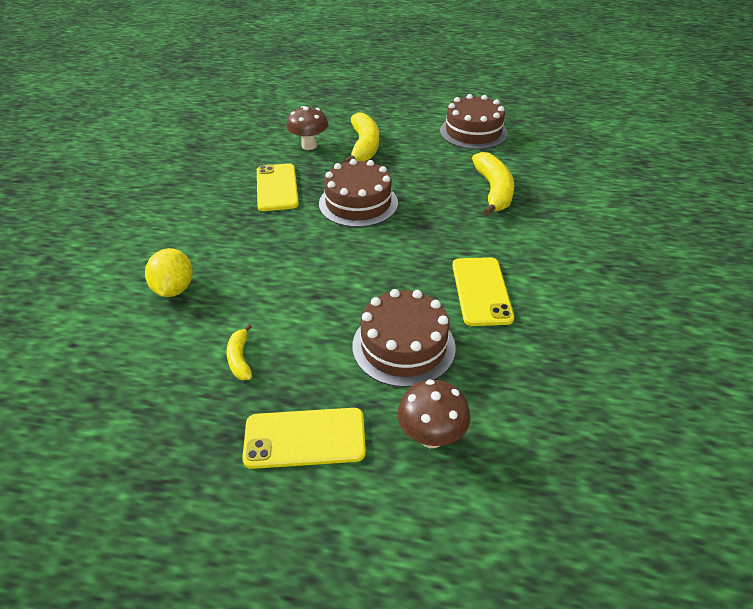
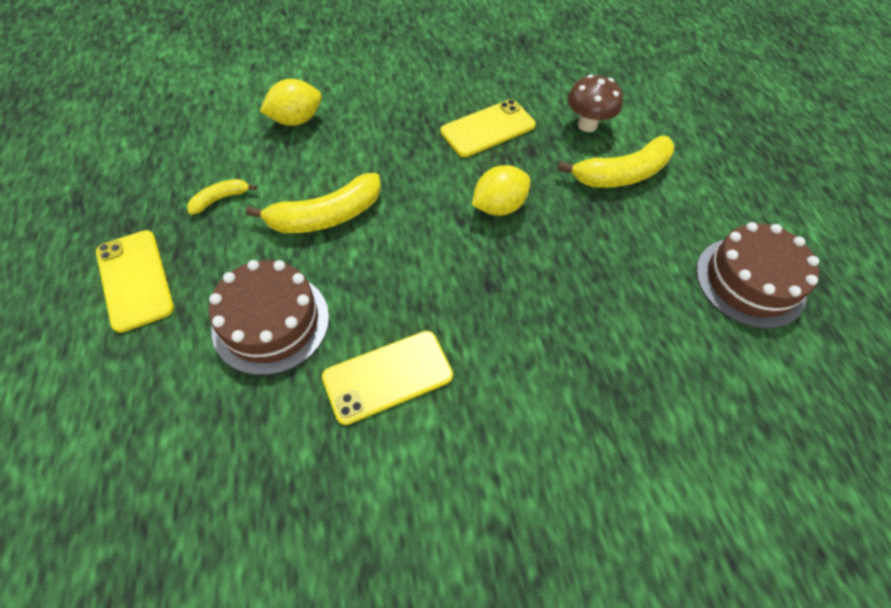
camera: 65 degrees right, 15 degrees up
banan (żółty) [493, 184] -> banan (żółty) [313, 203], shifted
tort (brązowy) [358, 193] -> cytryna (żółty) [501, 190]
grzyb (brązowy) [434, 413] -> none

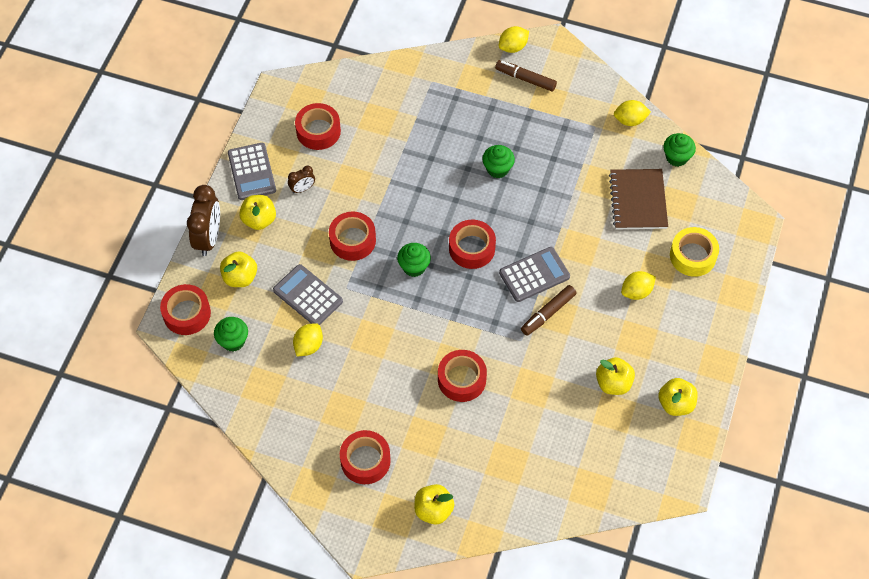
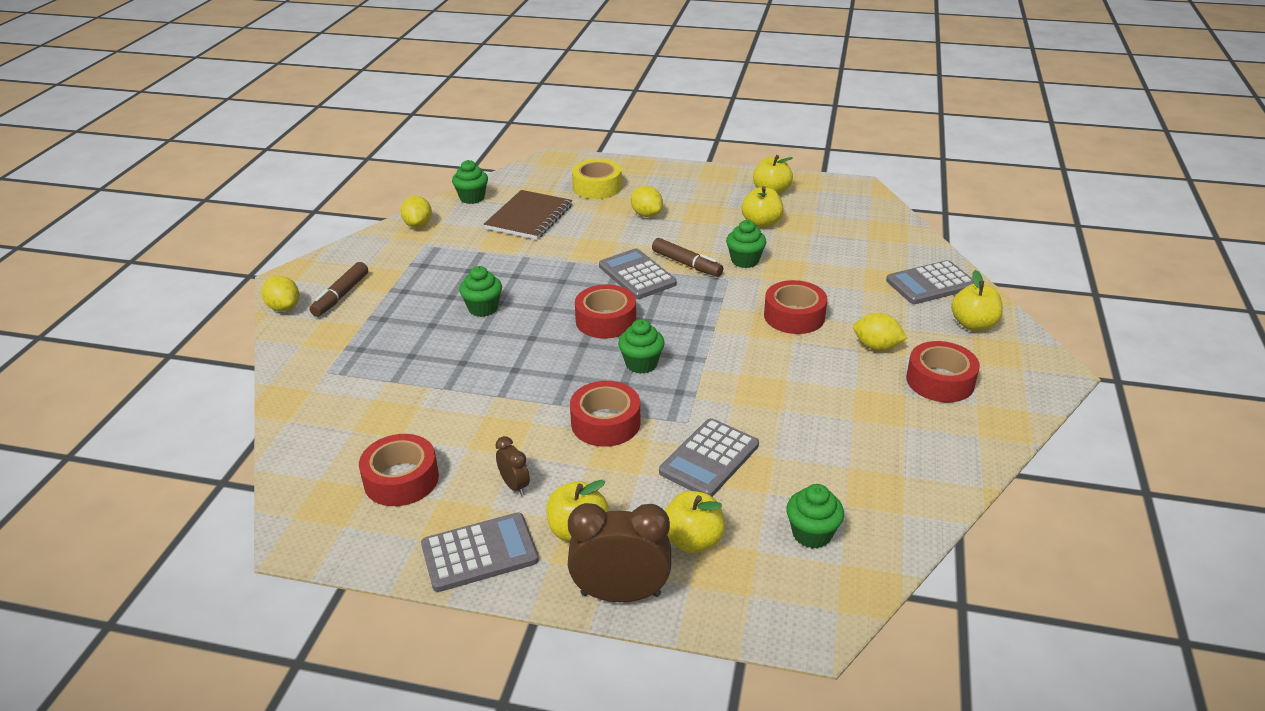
camera: 95 degrees left, 25 degrees down
zeszyt (brązowy) [638, 199] -> zeszyt (brązowy) [528, 215], 60 degrees counterclockwise
taśma klejąca (czerwony) [185, 309] -> none
cytryna (żółty) [308, 339] -> cytryna (żółty) [880, 332], shifted
none -> muffinka (zielony) [746, 244]
none -> kalkulator (szary) [930, 282]

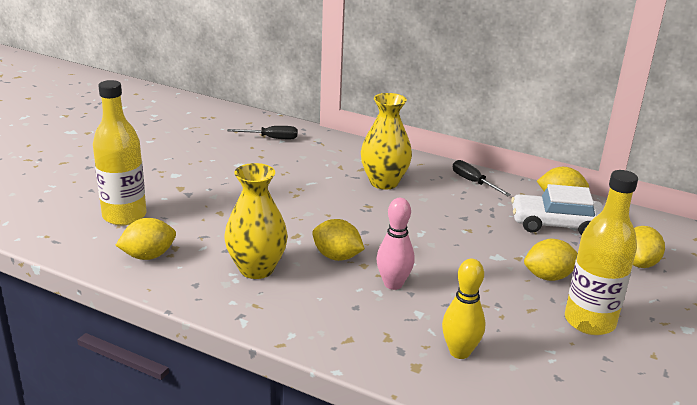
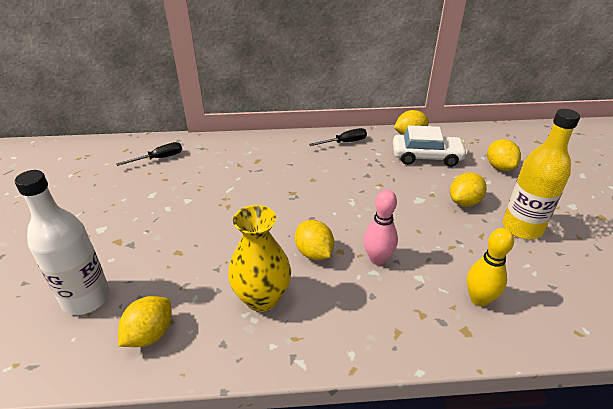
camera: 30 degrees left, 10 degrees up
butelka (żółty) [120, 152] -> butelka (biały) [62, 242]
wazon (żółty) [386, 141] -> none
śrubokręt (czarny) [482, 178] -> śrubokręt (czarny) [338, 137], 135 degrees clockwise
samochód (biały) [557, 209] -> samochód (biały) [430, 146], 150 degrees counterclockwise
cytryna (żółty) [338, 240] -> cytryna (żółty) [314, 240], 60 degrees clockwise

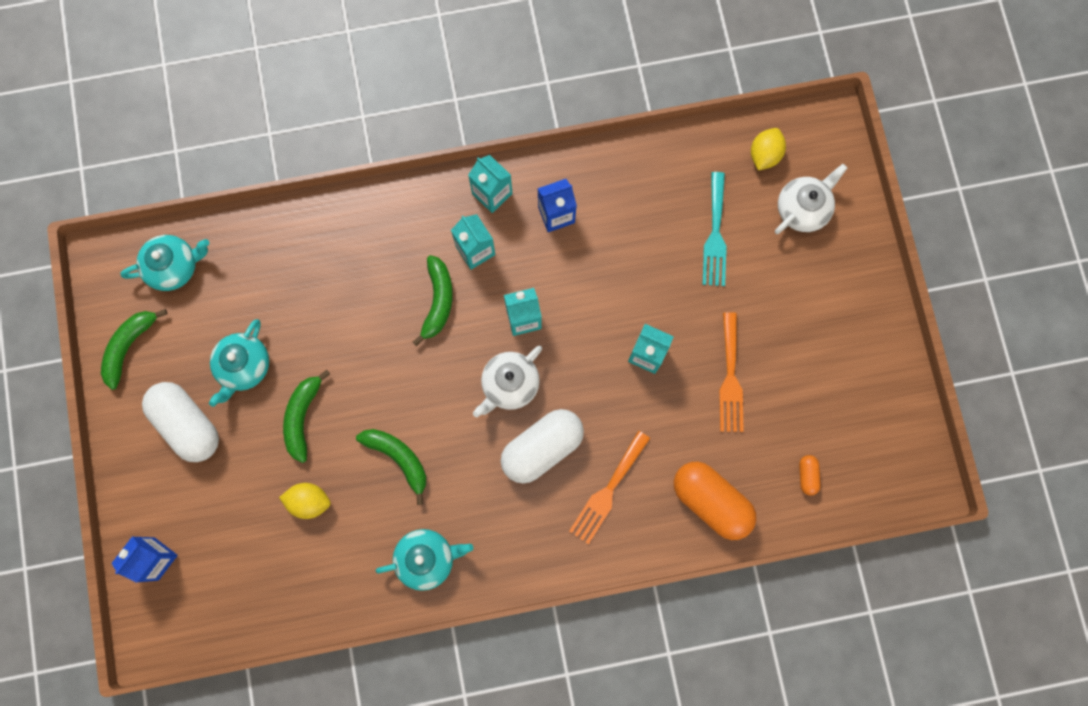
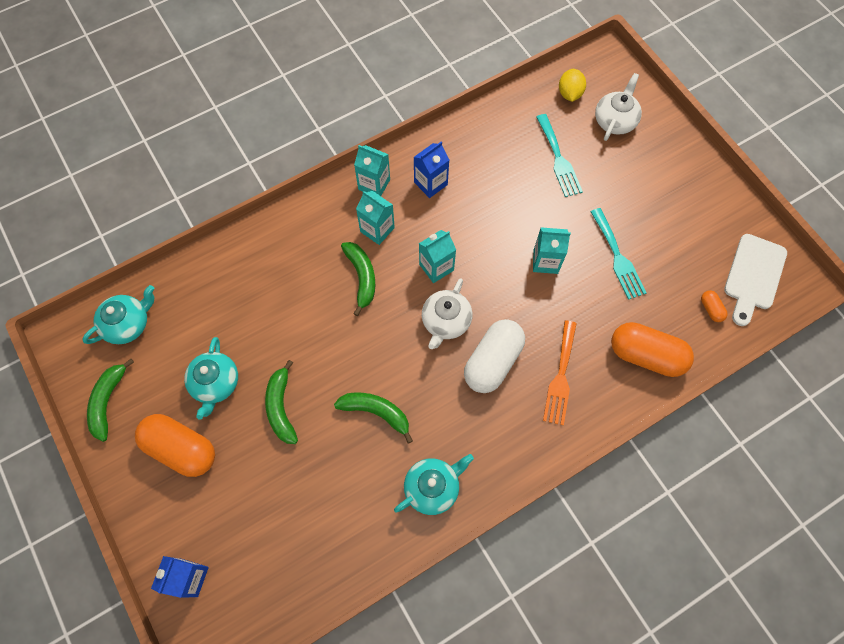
camera: 20 degrees left, 10 degrees down
widelec (pomarańczowy) [731, 372] -> widelec (turkusowy) [618, 254]
kapsułka (biały) [180, 422] -> kapsułka (pomarańczowy) [175, 445]
cytryna (żółty) [305, 501] -> none
none -> deska do krojenia (biały) [755, 280]

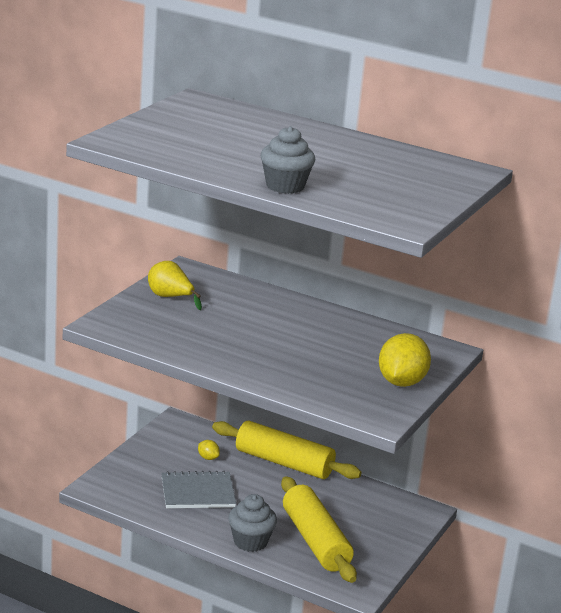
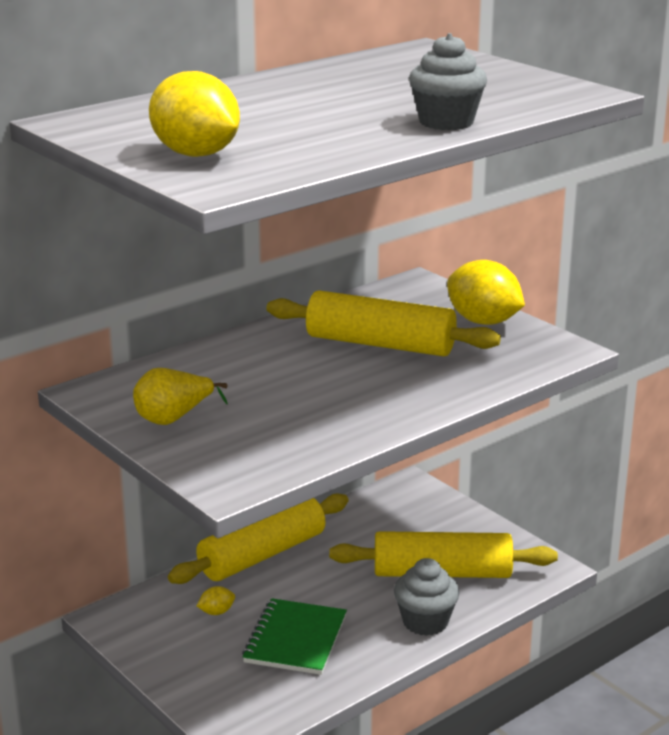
camera: 65 degrees left, 0 degrees up
zeszyt (szary) [198, 489] -> zeszyt (zielony) [294, 636]
none -> cytryna (żółty) [194, 114]
none -> wałek do ciasta (żółty) [383, 323]

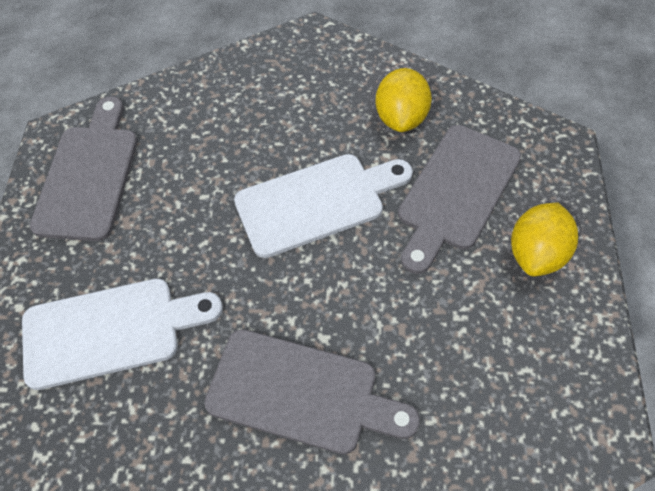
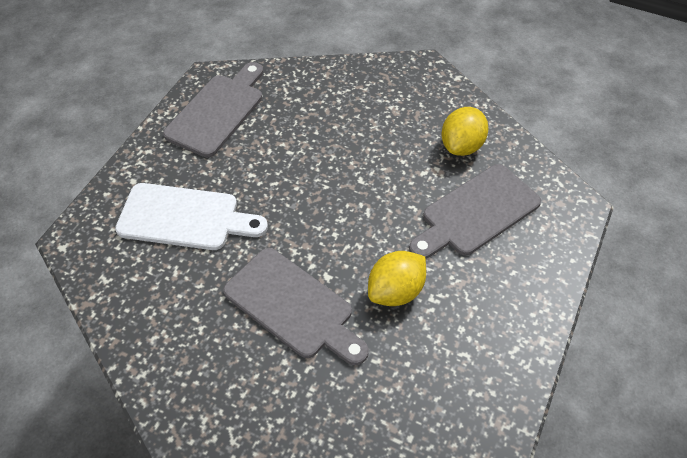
camera: 20 degrees right, 5 degrees down
deska do krojenia (biały) [323, 206] -> none
cytryna (żółty) [544, 239] -> cytryna (żółty) [397, 278], shifted

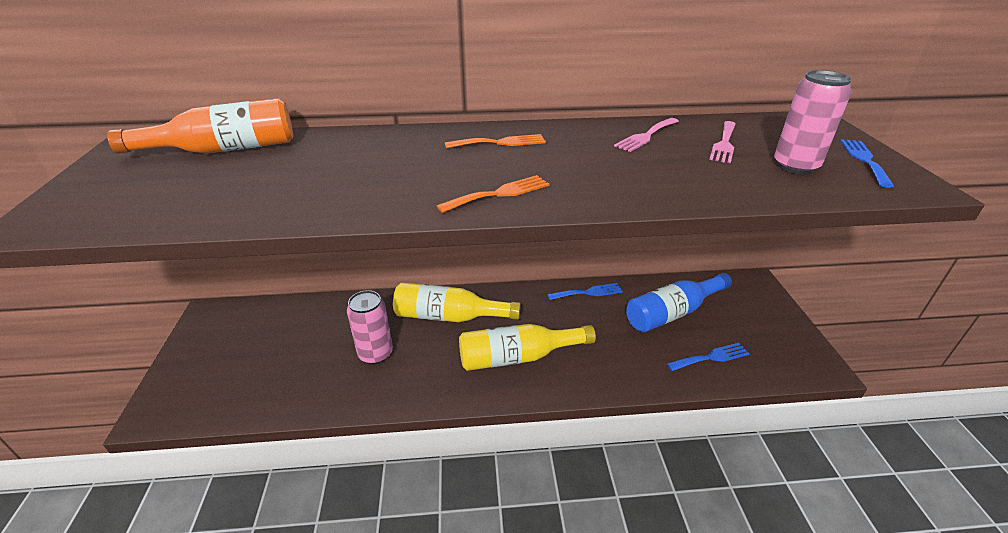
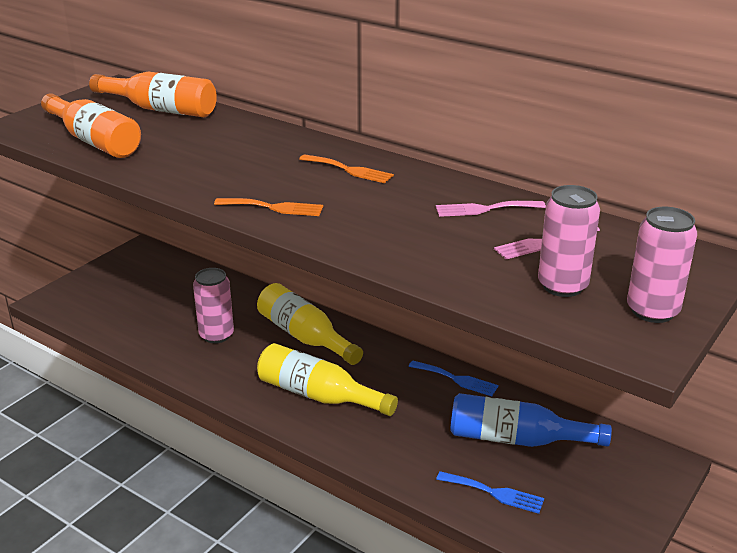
camera: 40 degrees right, 5 degrees down
widelec (niebieski) [867, 163] -> puszka (różowy) [662, 265]
none -> butelka (pomarańczowy) [91, 125]

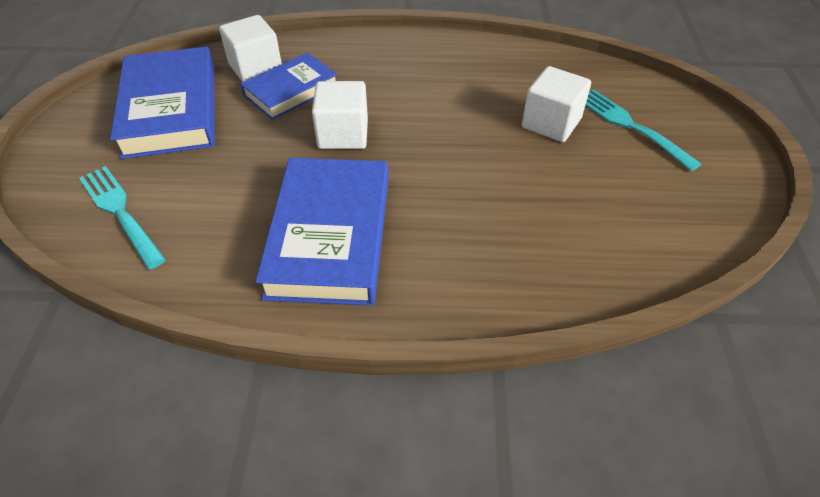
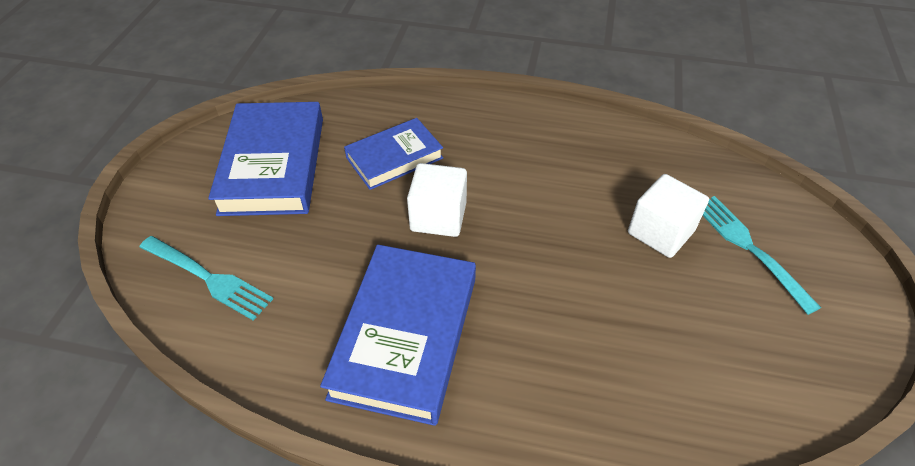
camera: 10 degrees right, 0 degrees up
sześcian (biały) [250, 48] -> none
widelec (turkusowy) [122, 217] -> widelec (turkusowy) [206, 278], 150 degrees clockwise

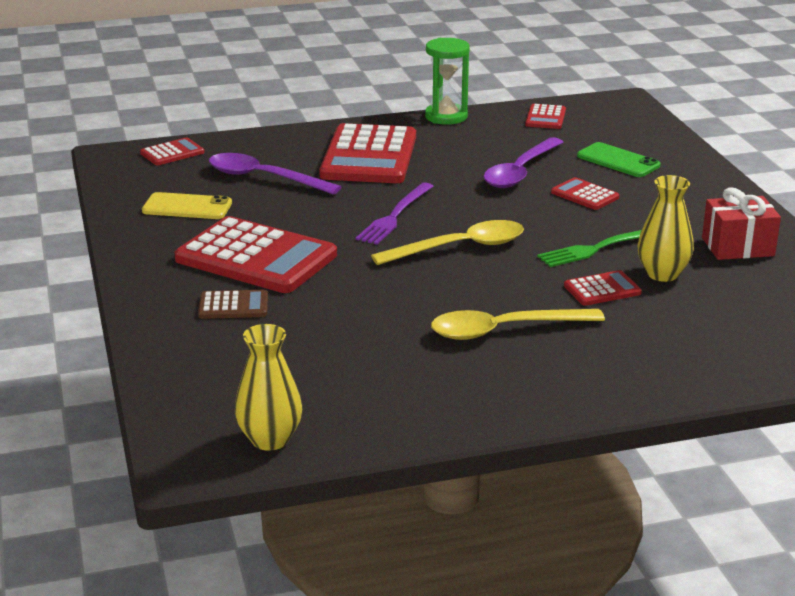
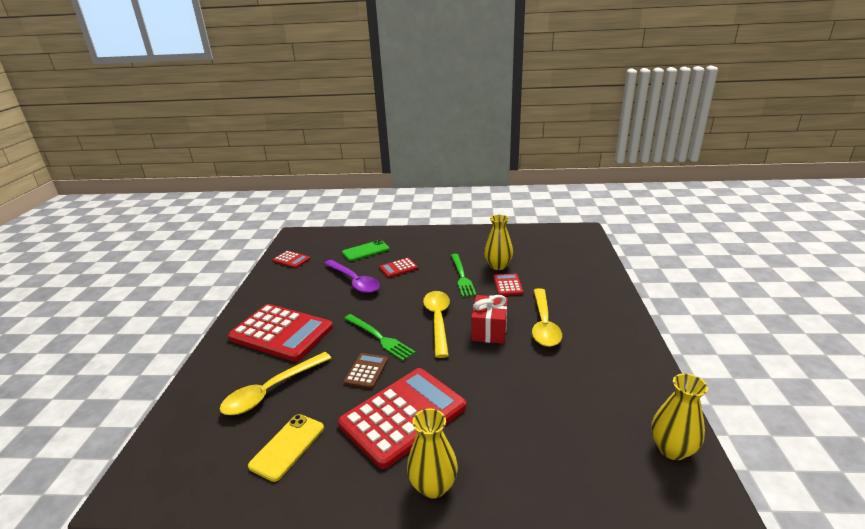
camera: 70 degrees left, 0 degrees up
klepsydra (zielony) [447, 81] -> none
kalkulator (czerwony) [172, 151] -> none
łyżka (fioletowy) [275, 174] -> łyżka (żółty) [275, 383]
widelec (fioletowy) [394, 213] -> widelec (zielony) [379, 337]
prezent (czerwony) [741, 223] -> prezent (czerwony) [489, 319], shifted
kalkulator (brązowy) [233, 304] -> kalkulator (brązowy) [366, 371], shifted
none -> wazon (żółty) [432, 454]

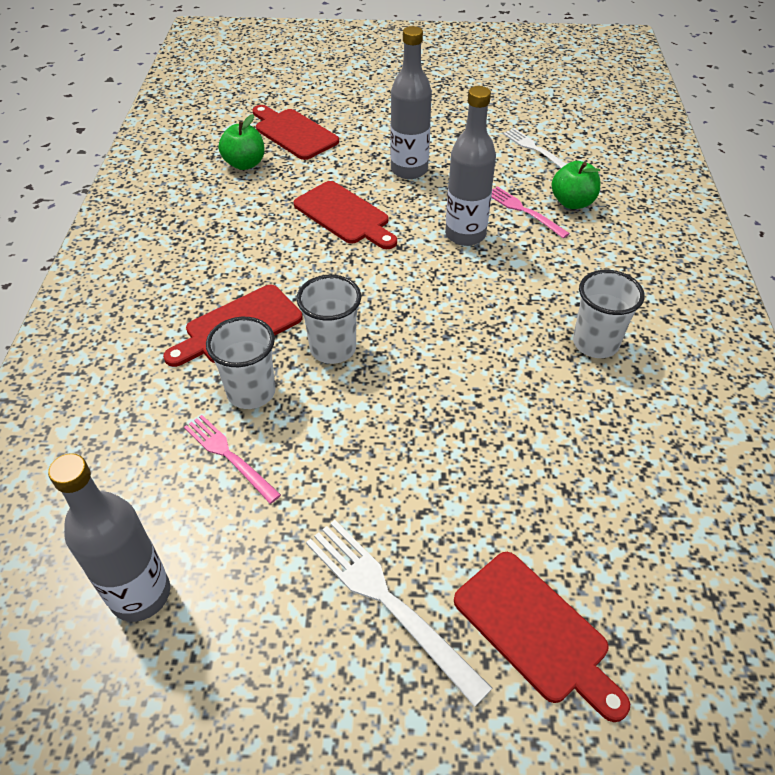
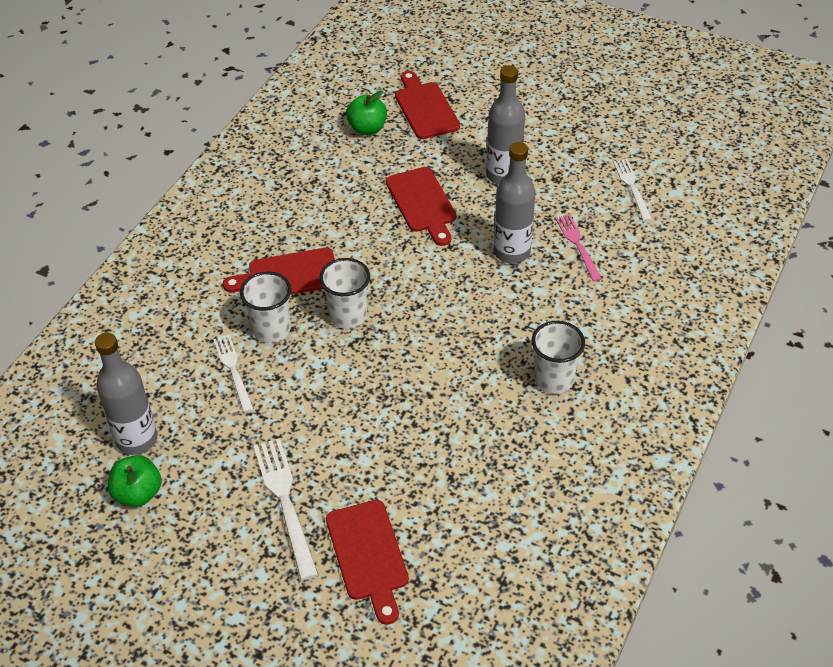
camera: 25 degrees right, 0 degrees up
jabłko (zielony) [575, 185] -> jabłko (zielony) [135, 481], shifted
widelec (różowy) [232, 459] -> widelec (biały) [233, 374]

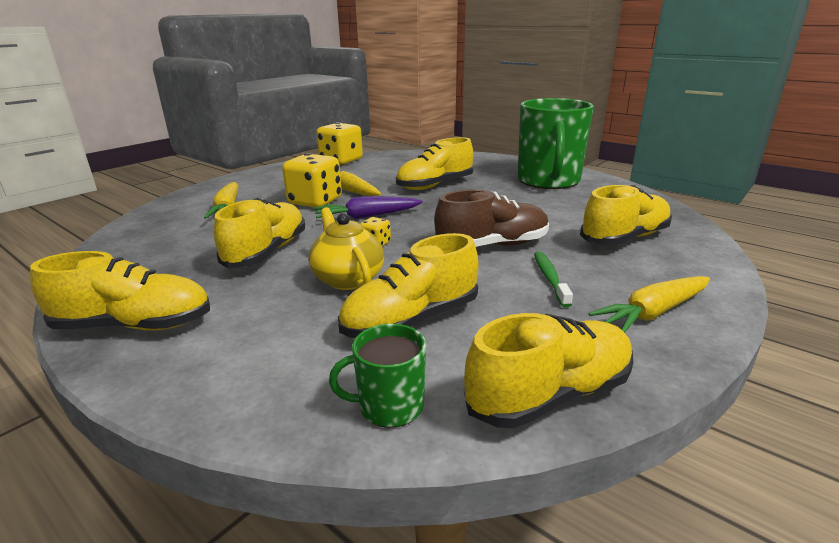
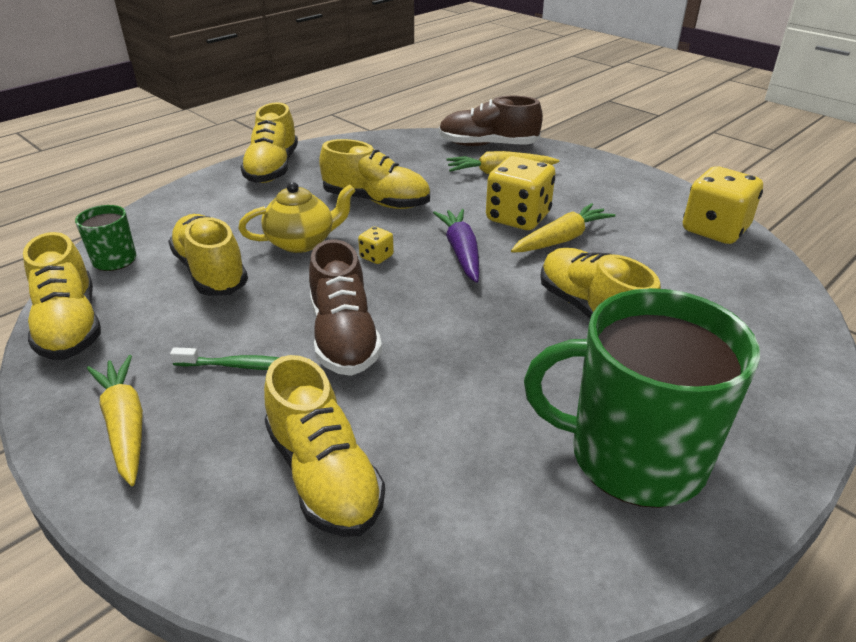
camera: 95 degrees right, 10 degrees up
none -> but (brązowy) [491, 121]

